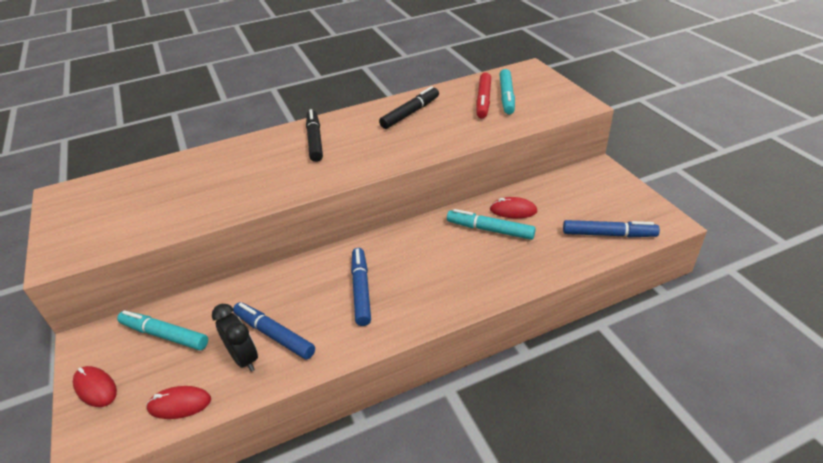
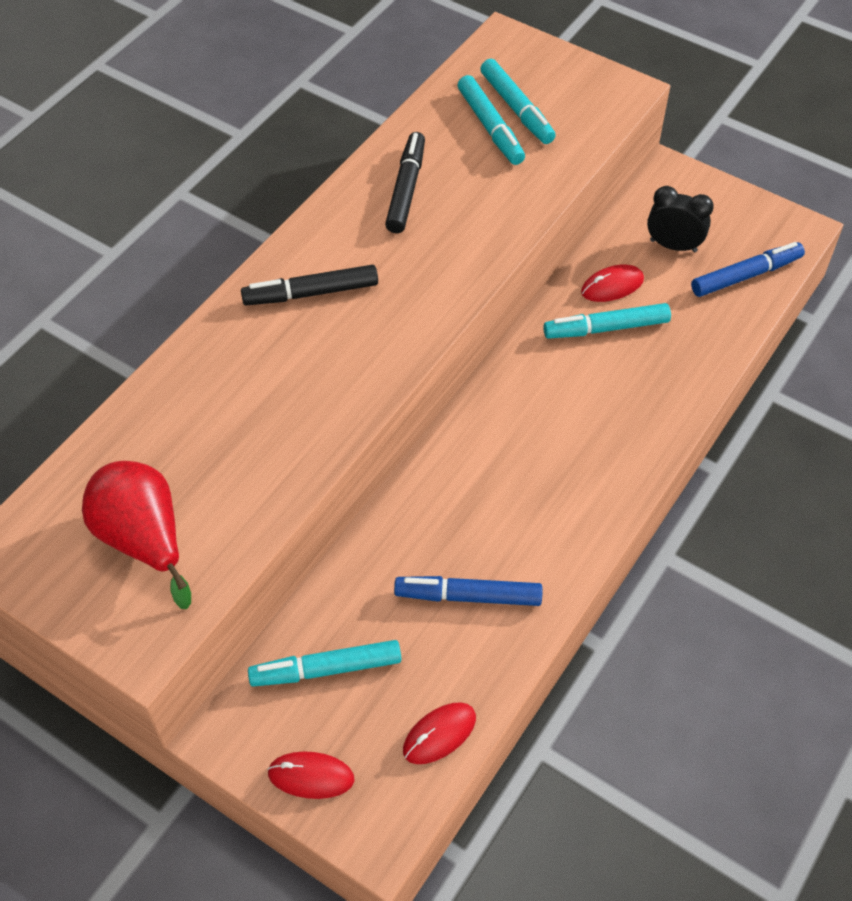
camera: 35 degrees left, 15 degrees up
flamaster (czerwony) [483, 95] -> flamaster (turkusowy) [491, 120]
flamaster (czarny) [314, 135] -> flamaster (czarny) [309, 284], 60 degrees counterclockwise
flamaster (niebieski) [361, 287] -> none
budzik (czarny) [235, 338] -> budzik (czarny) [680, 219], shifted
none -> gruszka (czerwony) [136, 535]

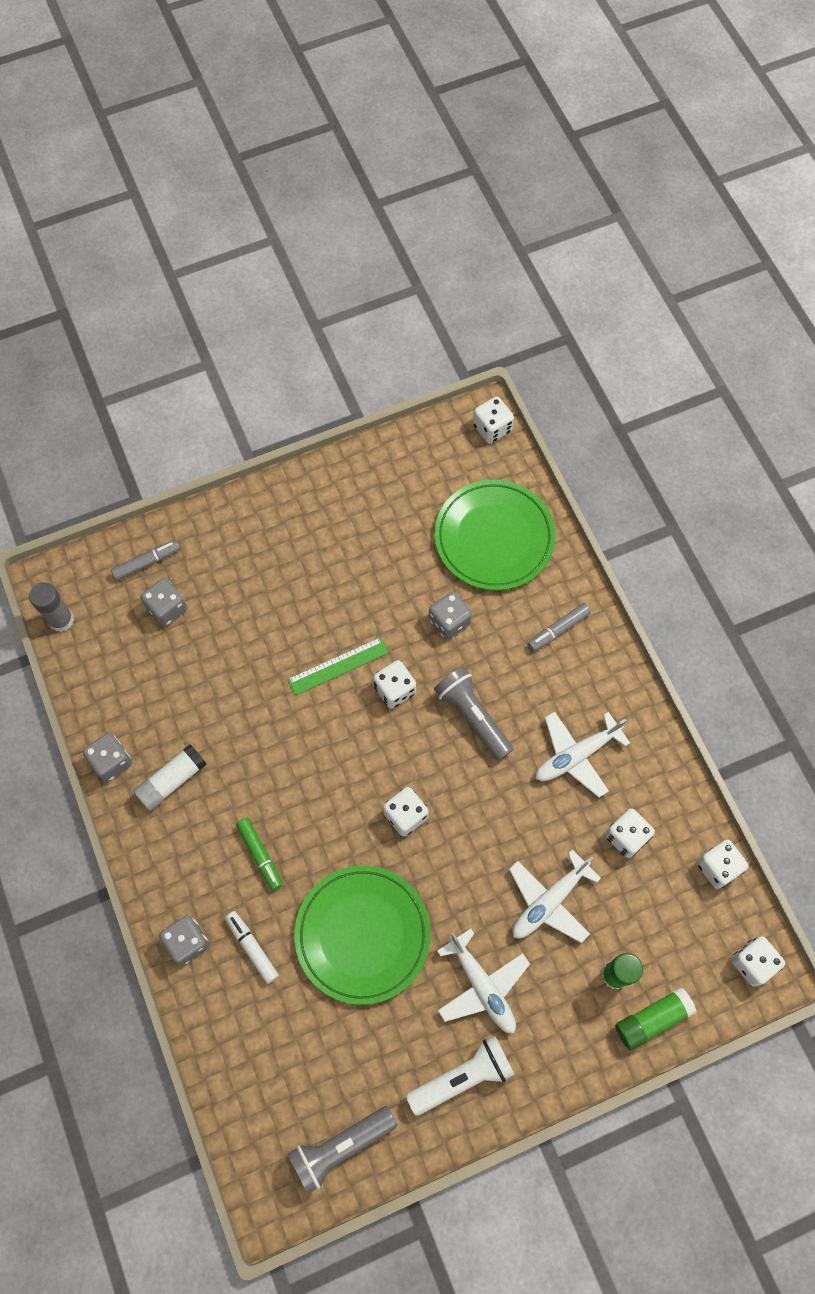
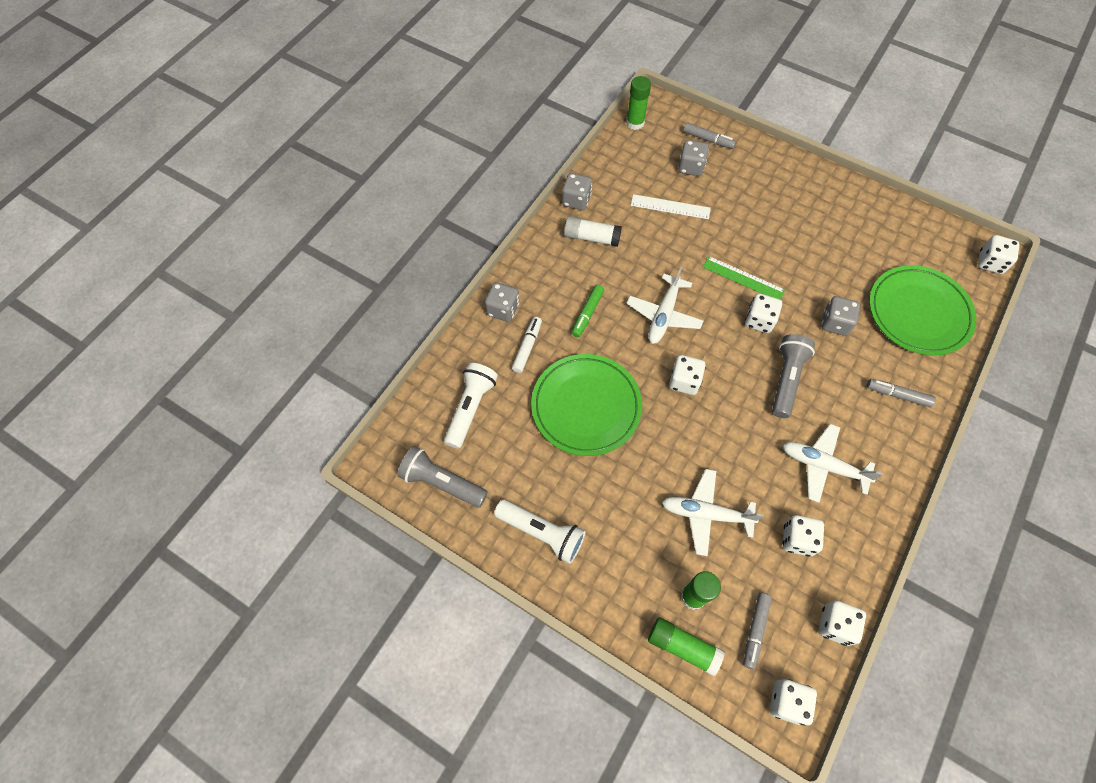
camera: 55 degrees right, 5 degrees down
klej w sztyfcie (szary) [51, 607] -> klej w sztyfcie (zielony) [638, 103]
samolot (biały) [483, 981] -> samolot (biały) [664, 305], shifted
none -> linijka (biały) [671, 206]
none -> latarka (biały) [471, 406]
none -> flamaster (szary) [757, 631]

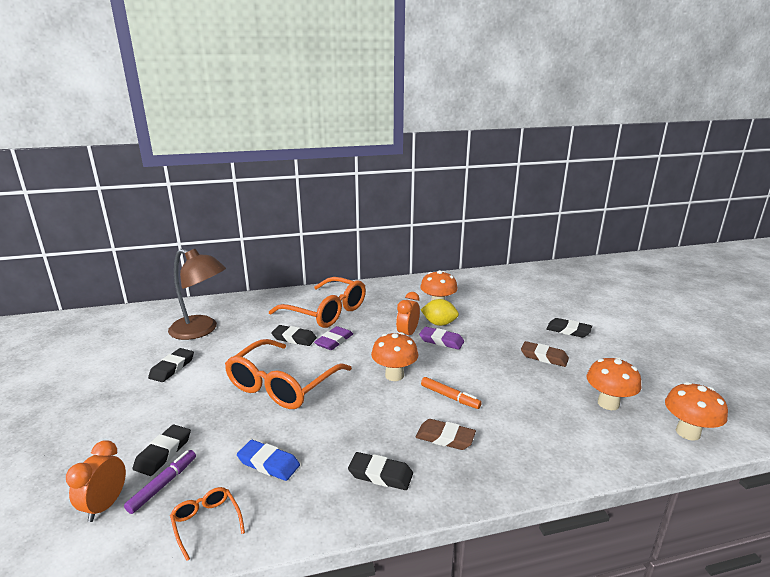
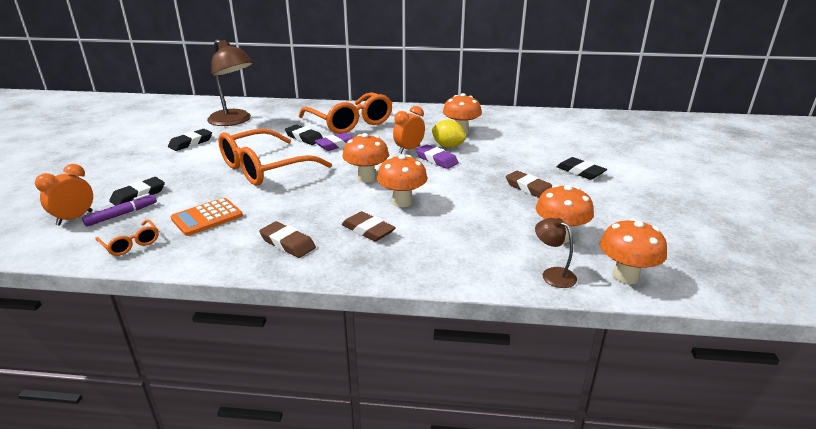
camera: 20 degrees right, 5 degrees up
flamaster (pomarańczowy) [451, 393] -> grzyb (pomarańczowy) [402, 180]
gumka do mazania (niebieski) [268, 460] -> kalkulator (pomarańczowy) [207, 217]
gumka do mazania (czarny) [380, 471] -> gumka do mazania (brązowy) [287, 239]
okulary (pomarańczowy) [207, 524] -> okulary (pomarańczowy) [127, 237], 150 degrees clockwise
none -> lampka (brązowy) [556, 253]

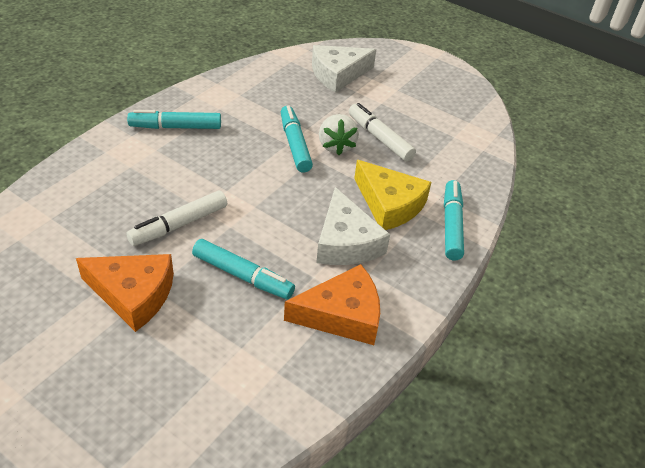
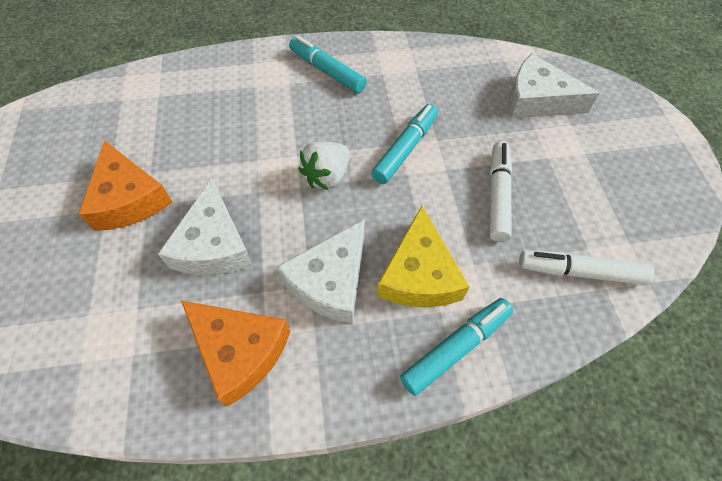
camera: 50 degrees right, 15 degrees up
truskawka (biały) [339, 134] -> truskawka (biały) [324, 165], shifted
flamaster (biały) [176, 218] -> flamaster (biały) [586, 267], shifted
flamaster (turkusowy) [243, 269] -> ser (biały) [205, 226]

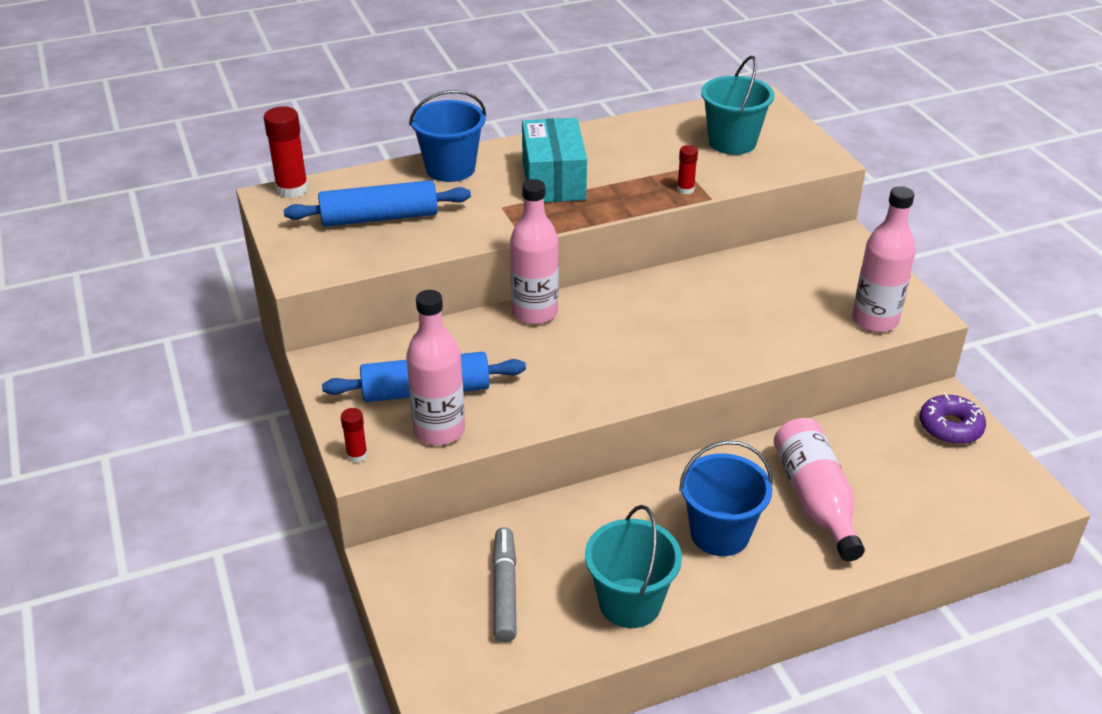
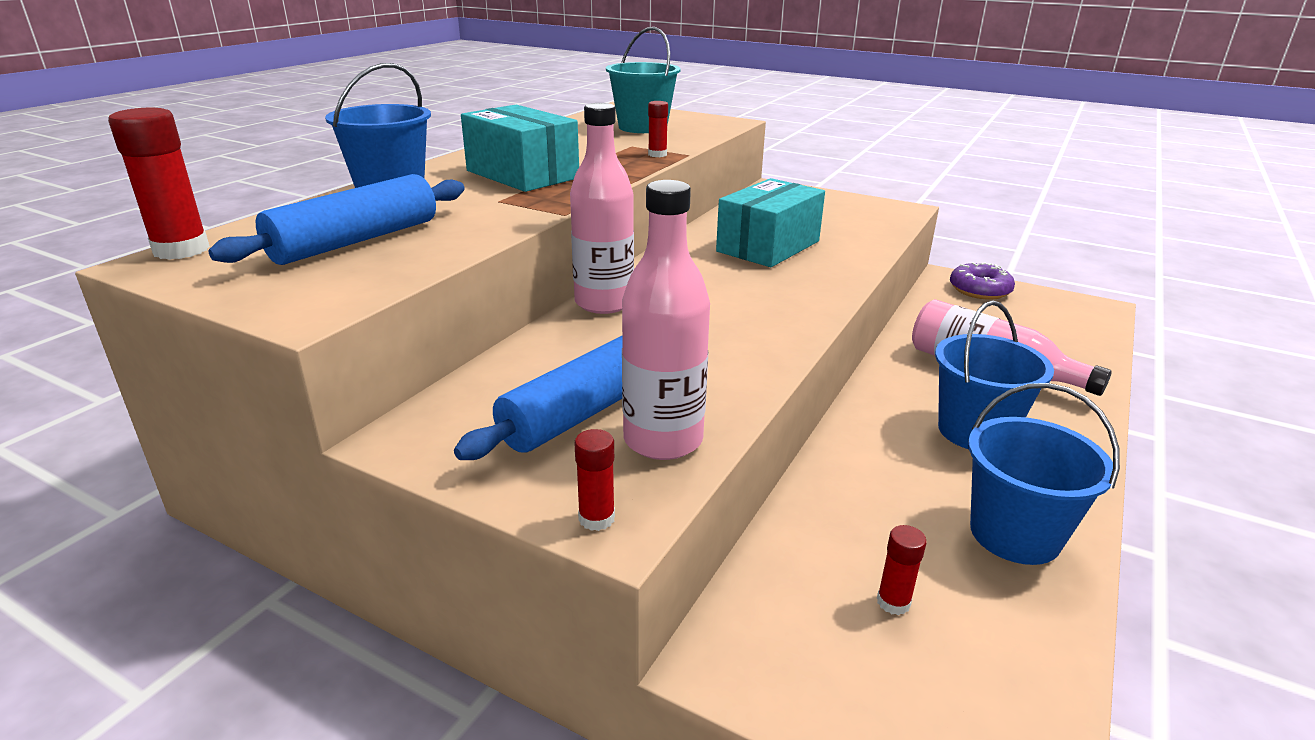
camera: 40 degrees left, 10 degrees down
butelka (różowy) [884, 259] -> none
wiadro (turkusowy) [633, 566] -> wiadro (niebieski) [1044, 474]
flamaster (szary) [505, 584] -> klej w sztyfcie (czerwony) [902, 570]
none -> pudełko (turkusowy) [770, 222]

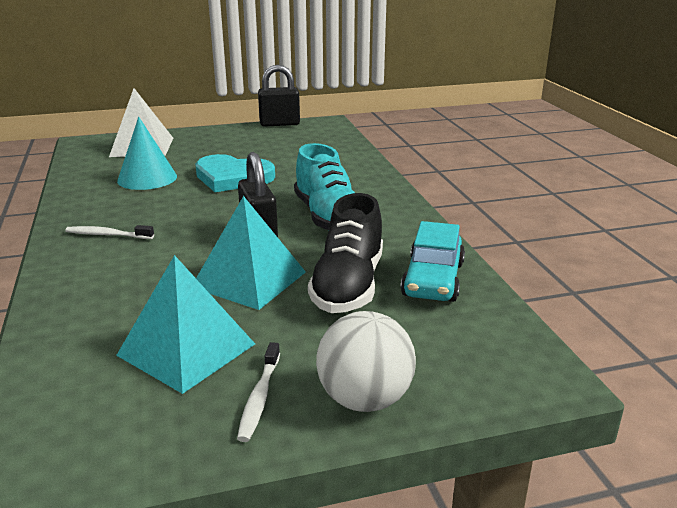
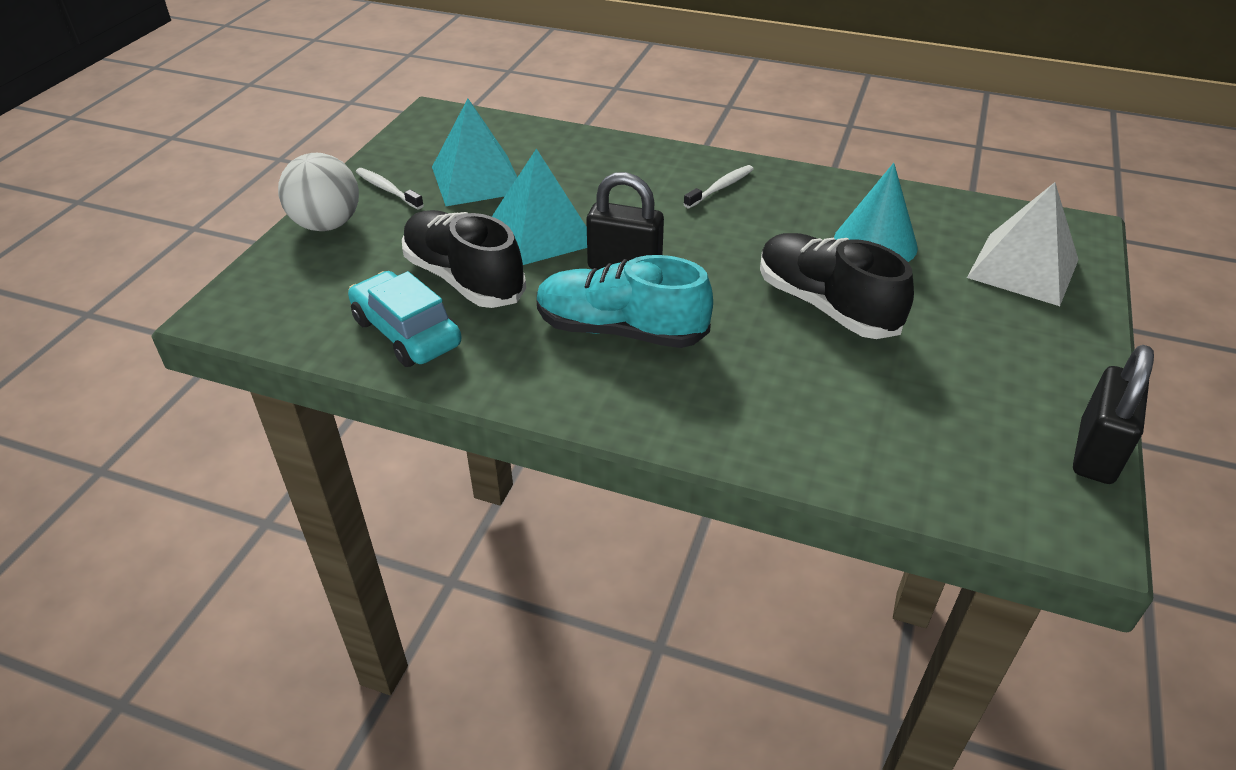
camera: 125 degrees right, 15 degrees up
serce (turkusowy) [235, 173] -> but (czarny) [837, 286]

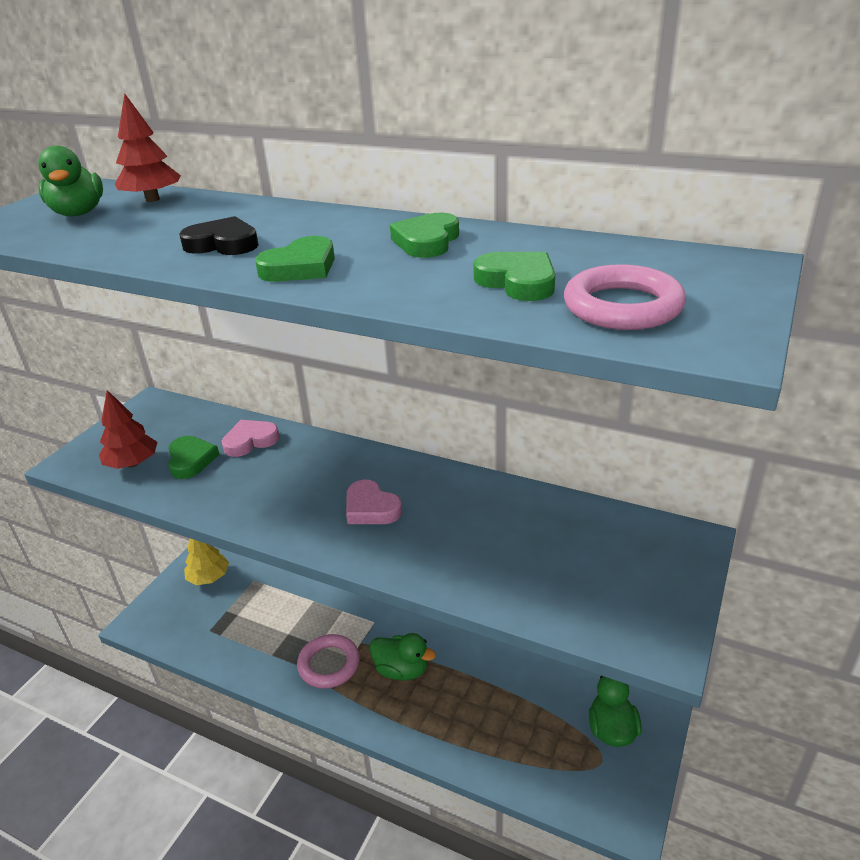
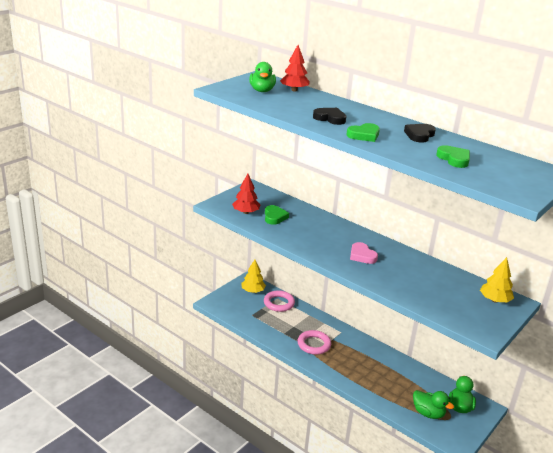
camera: 10 degrees right, 5 degrees down
serce (zielony) [424, 235] -> serce (czarny) [420, 133]
pierścień (różowy) [625, 297] -> pierścień (różowy) [279, 301], shifted
serce (różowy) [251, 438] -> none
kaczka (zielony) [403, 656] -> kaczka (zielony) [433, 404], shifted
none -> drzewko (żółty) [497, 280]

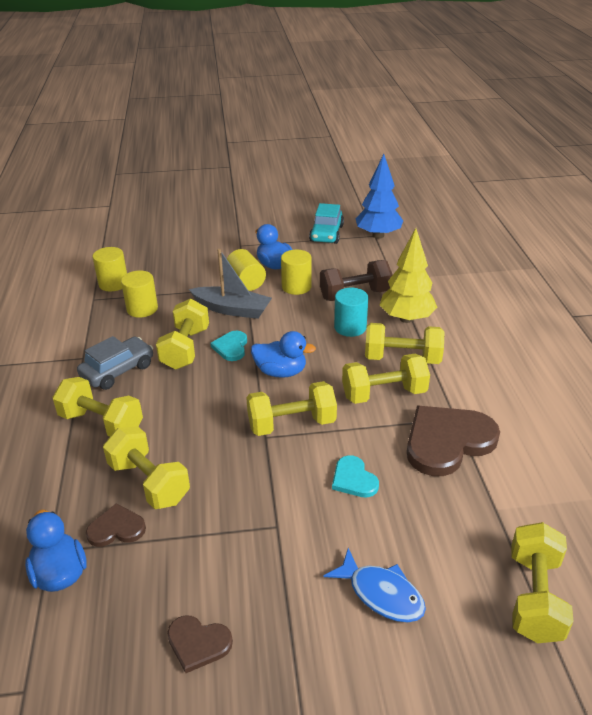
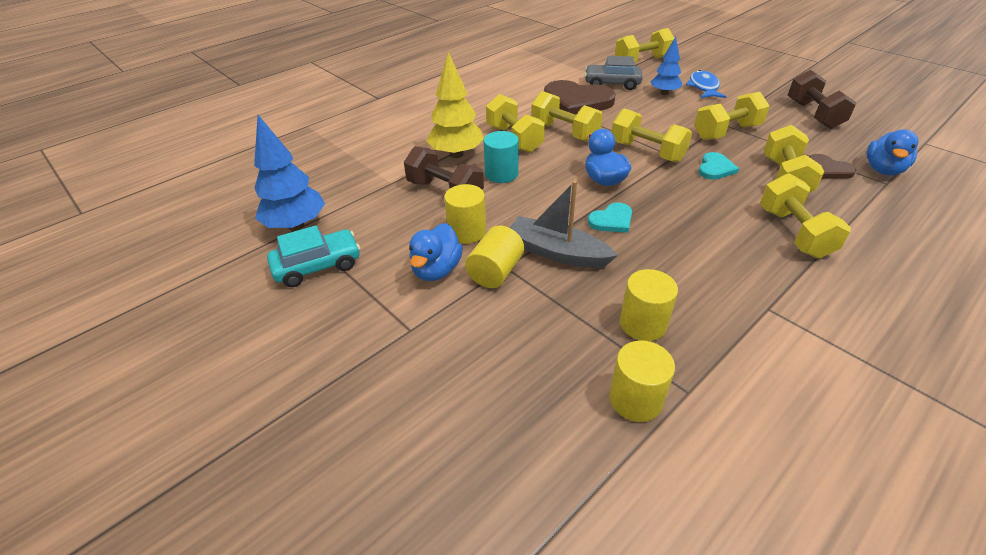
camera: 125 degrees left, 5 degrees up
łódka (szary) [230, 284] -> łódka (szary) [563, 224], 45 degrees counterclockwise
hantel (żółty) [182, 334] -> hantel (żółty) [732, 116], shifted
samochód (szary) [115, 363] -> samochód (szary) [613, 73], shifted
serce (turkusowy) [355, 476] -> serce (turkusowy) [718, 166], shifted
serce (brązowy) [200, 644] -> hantel (brązowy) [822, 99]
none -> drzewko (niebieski) [666, 66]

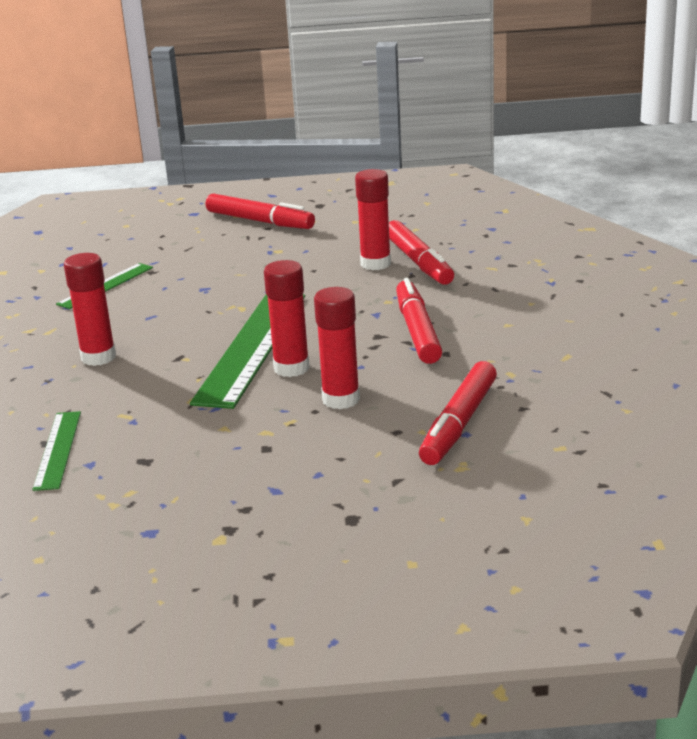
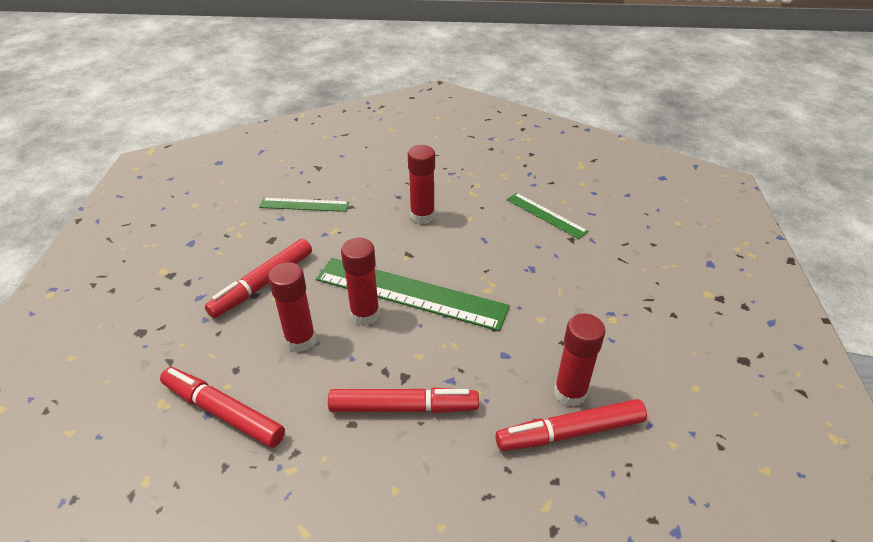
camera: 95 degrees right, 15 degrees up
flamaster (czerwony) [260, 211] -> flamaster (czerwony) [258, 278], shifted

